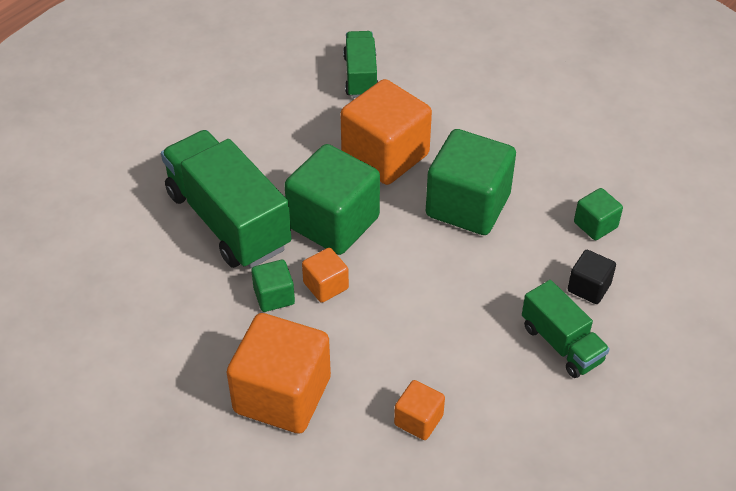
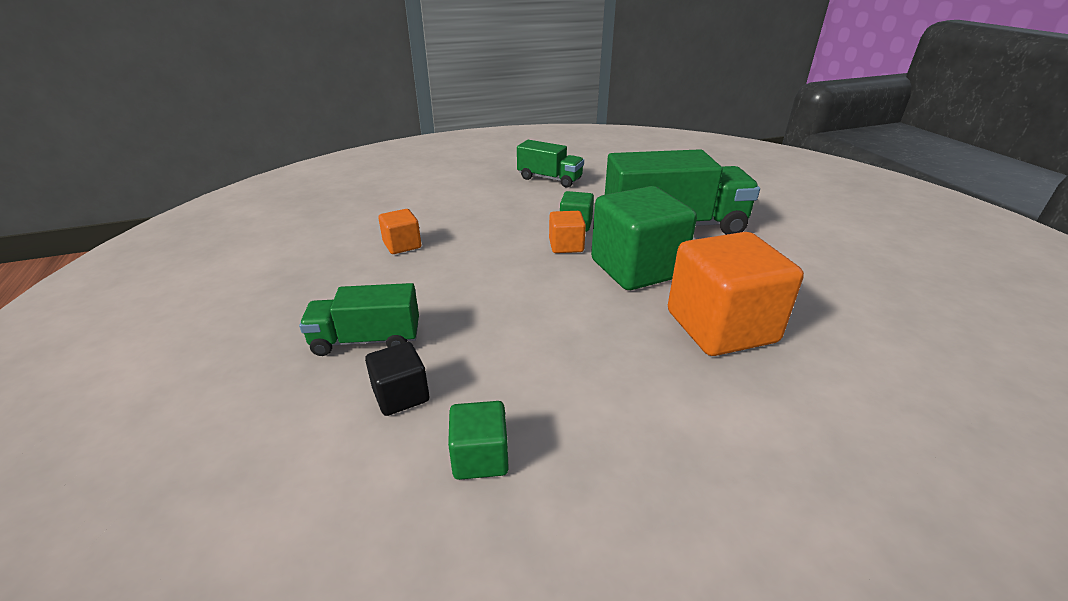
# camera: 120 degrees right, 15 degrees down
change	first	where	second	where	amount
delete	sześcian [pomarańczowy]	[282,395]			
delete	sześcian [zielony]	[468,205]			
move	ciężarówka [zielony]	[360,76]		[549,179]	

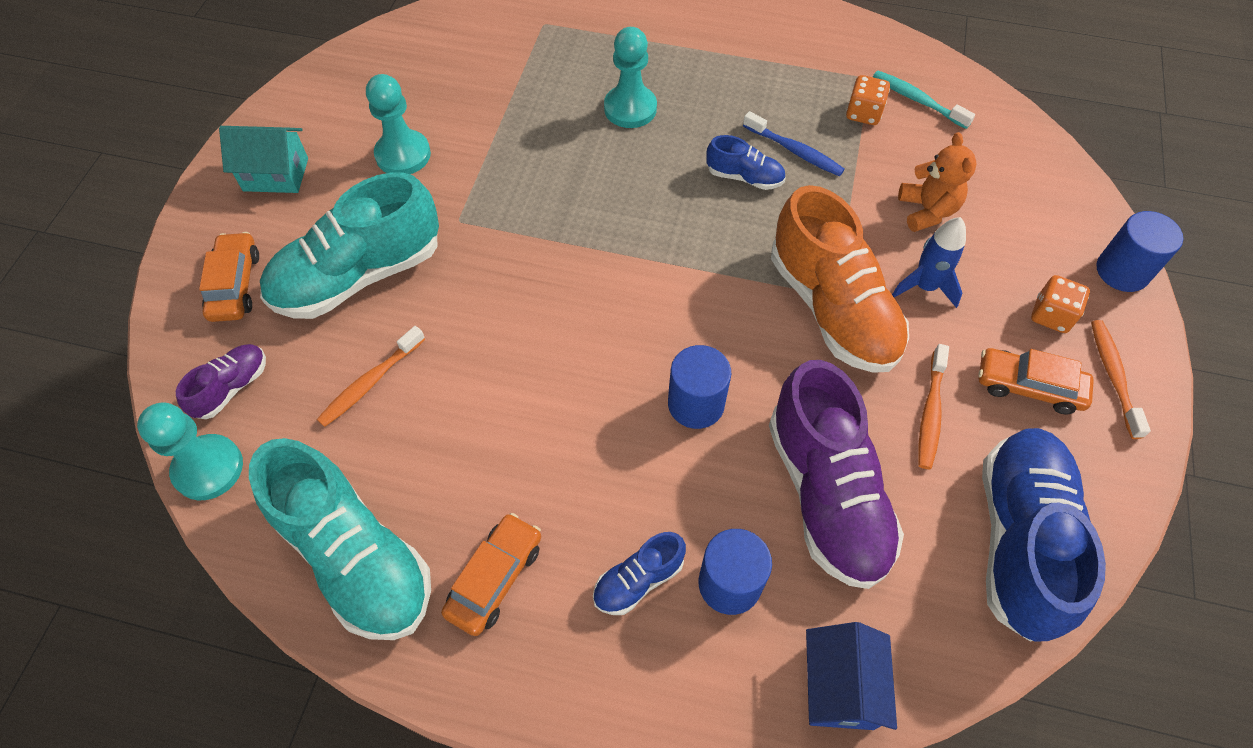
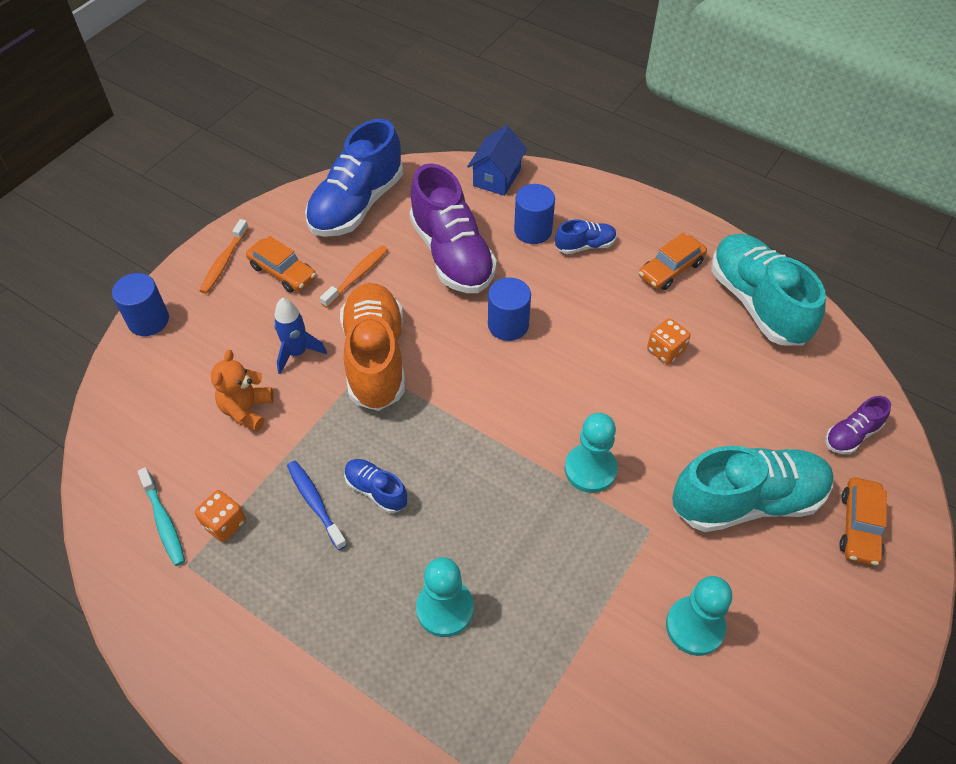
# camera: 160 degrees left, 5 degrees down
change	first	where	second	where	amount
delete	domek [turkusowy]	[276,174]			
delete	szczoteczka do zębów [pomarańczowy]	[370,383]			
move	pionek [turkusowy]	[208,468]		[590,469]	
move	kostka do gry [pomarańczowy]	[1051,315]		[665,350]	
rotate	but [fioletowy]	[826,494]		[452,254]	150 degrees clockwise

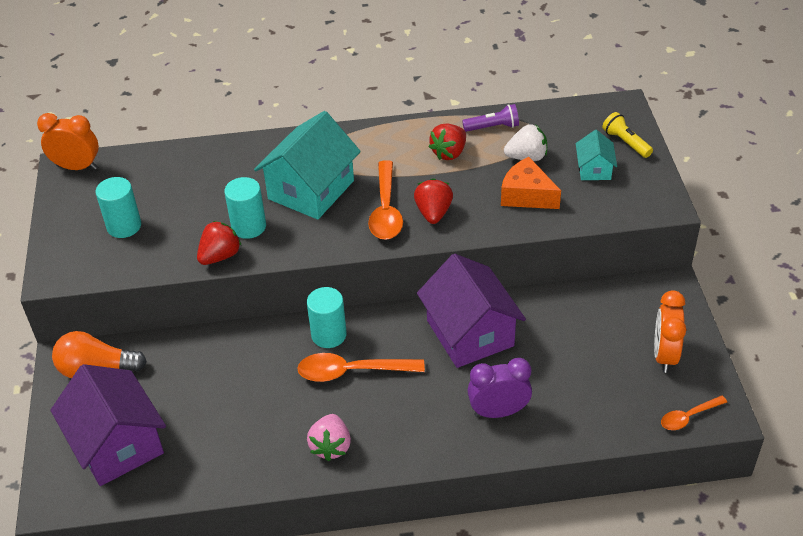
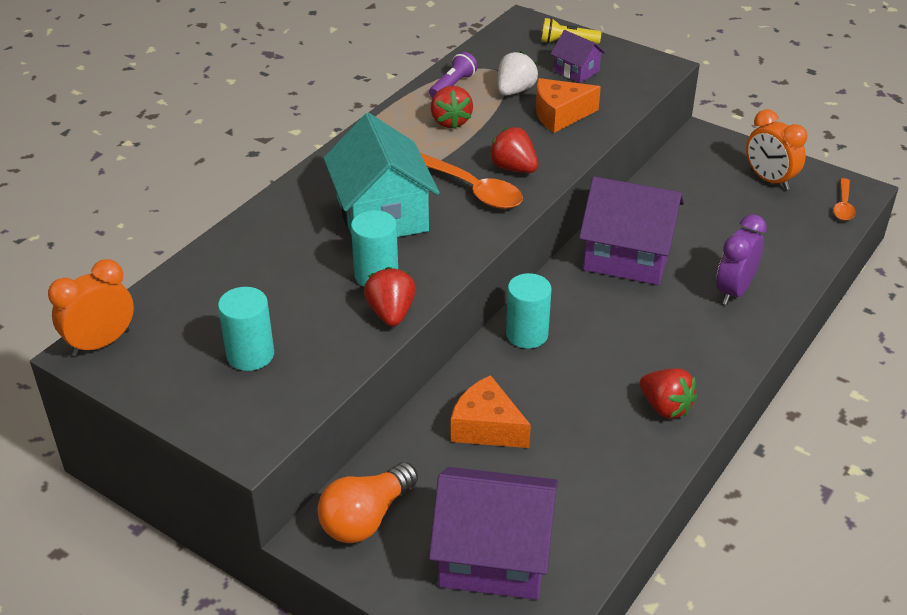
# camera: 50 degrees left, 5 degrees down
change	first	where	second	where	amount
delete	łyżka [pomarańczowy]	[352,372]			
insert			ser [pomarańczowy]	[486,427]	
recolor	truskawka [różowy]	[331,446]	truskawka [czerwony]	[665,407]	
recolor	domek [turkusowy]	[594,169]	domek [fioletowy]	[576,71]	

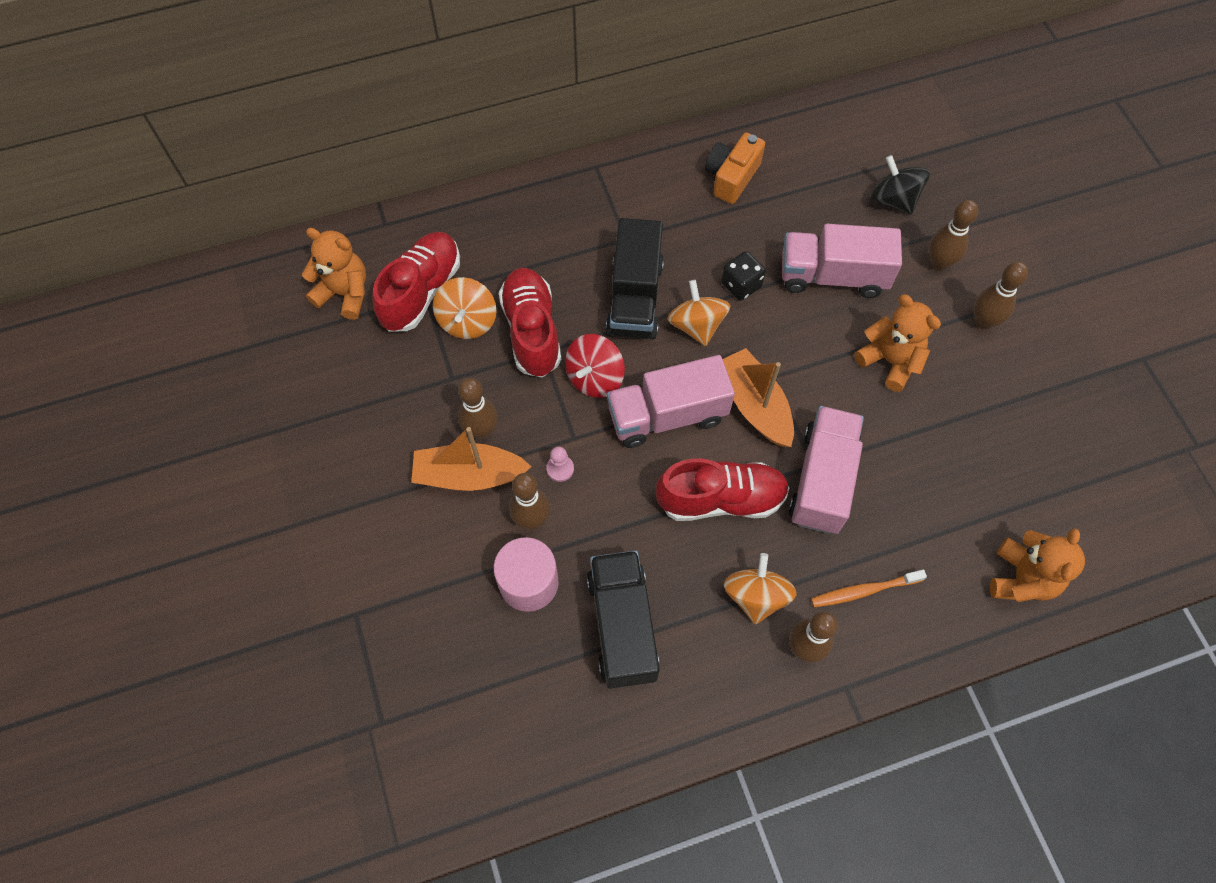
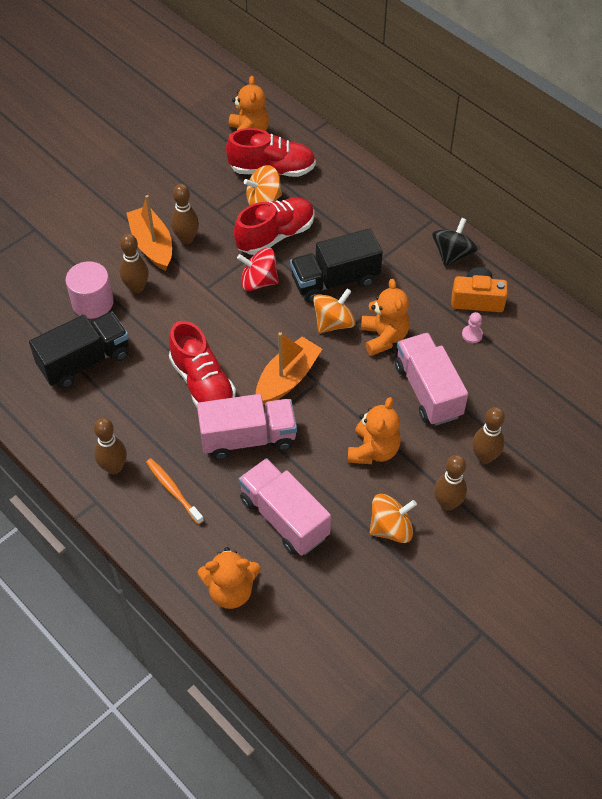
# camera: 65 degrees right, 10 degrees down
change	first	where	second	where	amount
move	pionek [różowy]	[560,469]		[472,335]	
move	ciężarówka [różowy]	[667,415]		[284,518]	
move	bączek [pomarańczowy]	[756,596]		[391,528]	
move	bączek [czarny]	[893,200]		[452,254]	
replace	kostka do gry [czarny]	[741,285]	miś [pomarańczowy]	[384,337]	

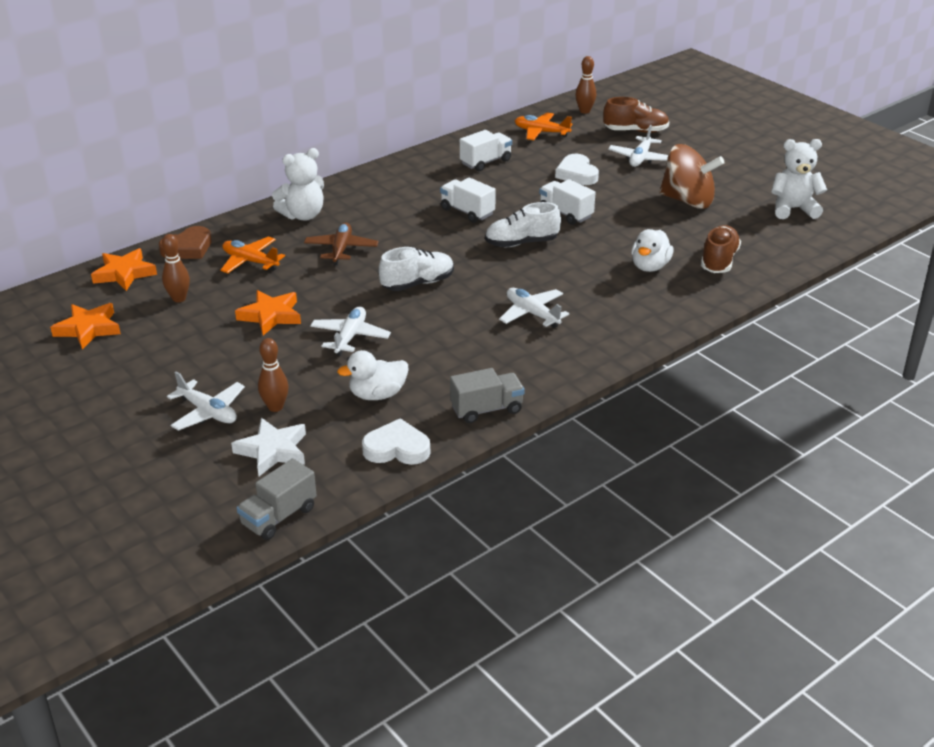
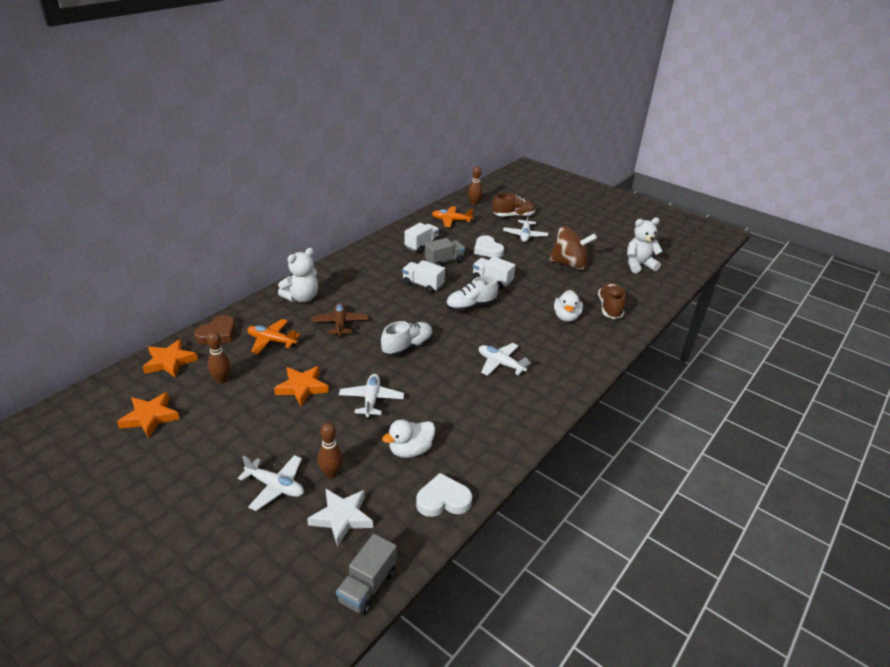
# camera: 15 degrees left, 0 degrees up
change	first	where	second	where	amount
move	ciężarówka [szary]	[486,409]		[444,261]	

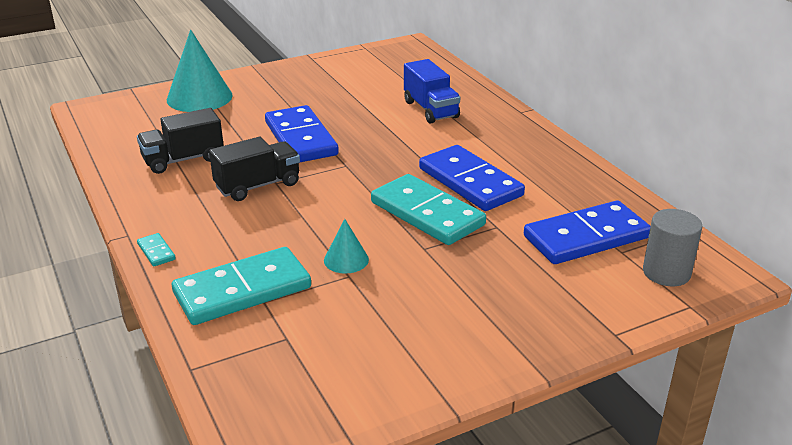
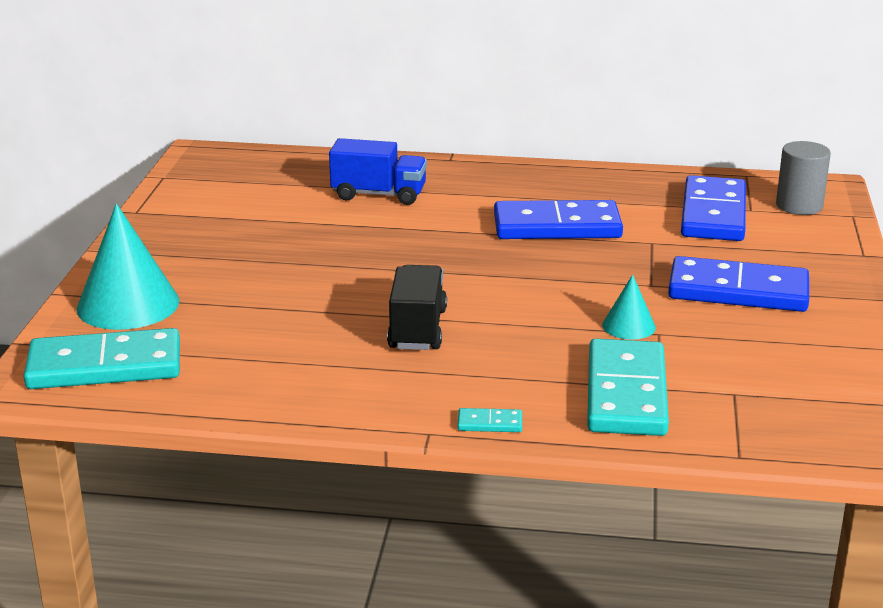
# camera: 55 degrees left, 5 degrees down
change	first	where	second	where	amount
delete	ciężarówka [czarny]	[183,160]			
move	kostka domina [niebieski]	[301,138]		[738,291]	
move	kostka domina [turkusowy]	[427,214]		[104,366]	

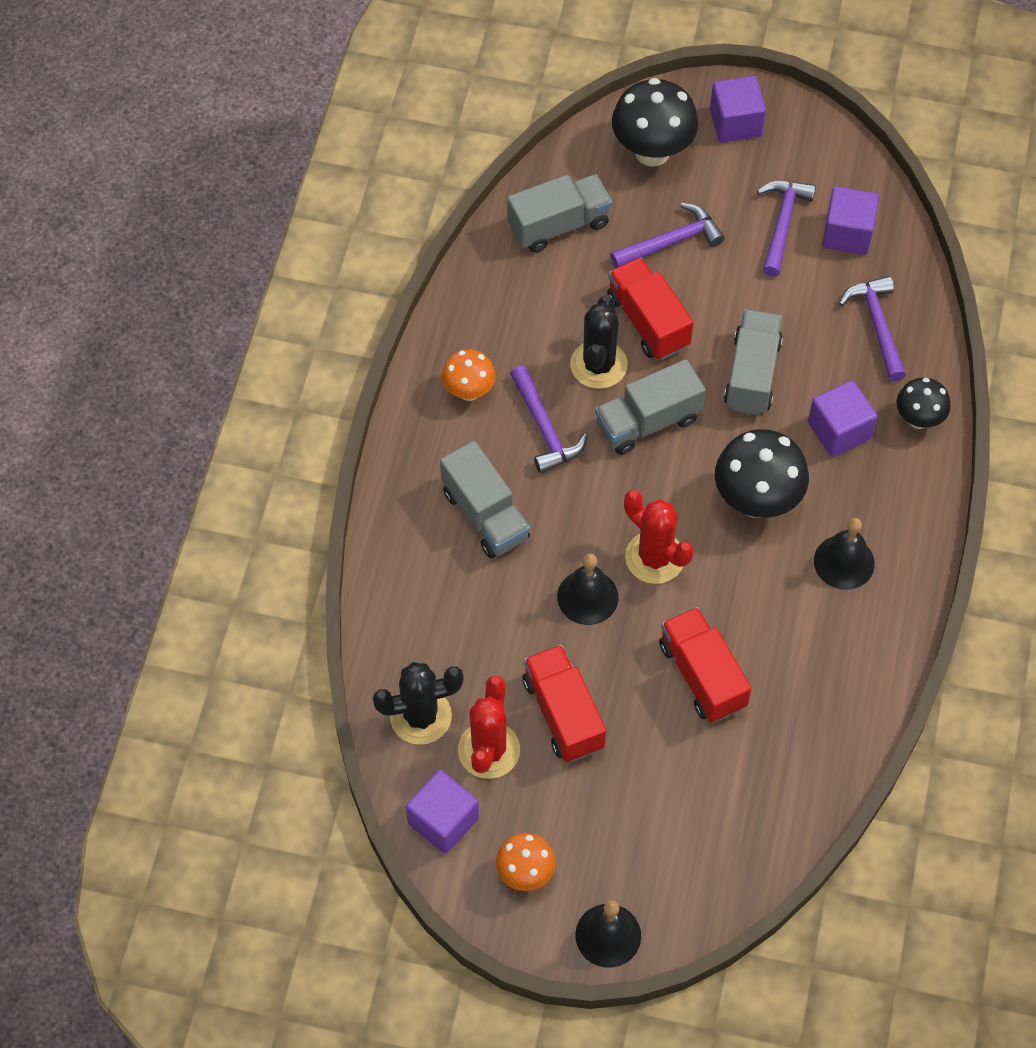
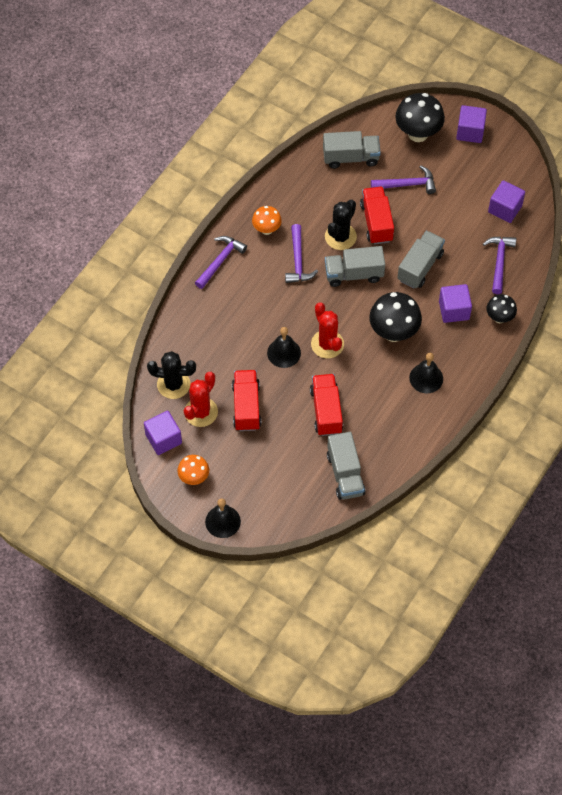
# camera: 20 degrees right, 0 degrees up
change	first	where	second	where	amount
move	ciężarówka [szary]	[485,515]		[345,474]	
move	młotek [fioletowy]	[782,224]		[220,261]	

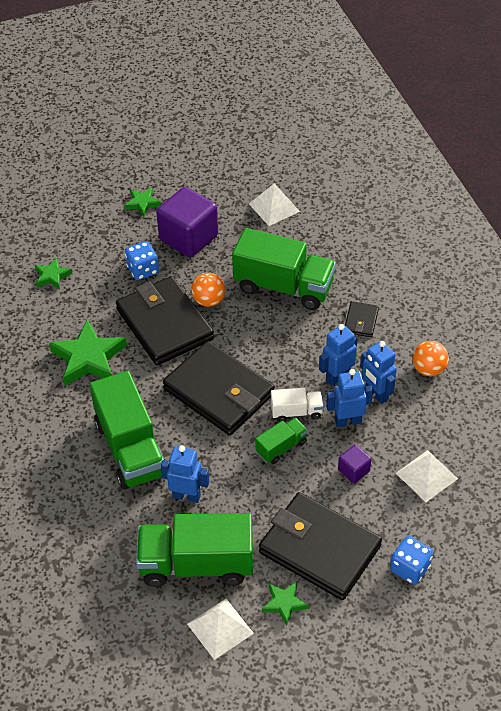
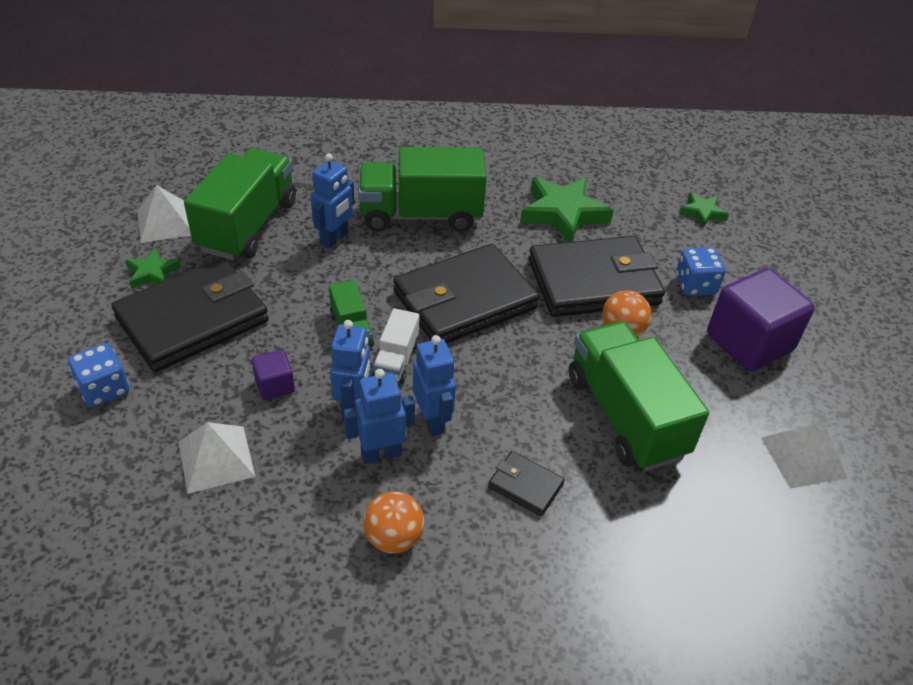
# camera: 105 degrees right, 5 degrees down
change	first	where	second	where	amount
delete	gwiazda [zielony]	[142,203]			
rotate	ciężarówka [zielony]	[283,287]		[625,415]	120 degrees clockwise

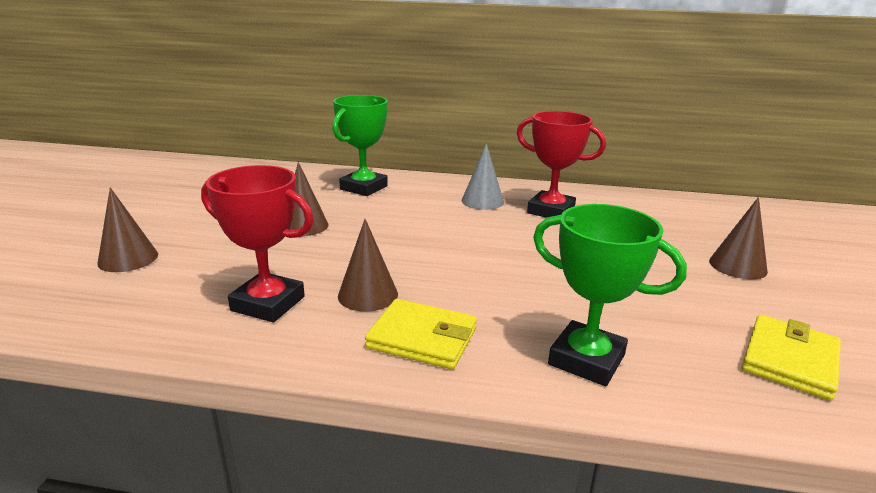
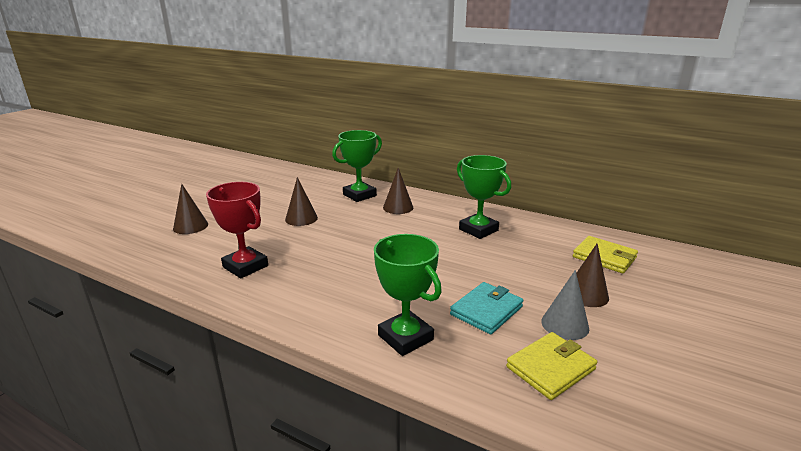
# camera: 20 degrees right, 0 degrees up
change	first	where	second	where	amount
insert			portfel [turkusowy]	[486,311]	
move	stożek [brązowy]	[368,295]		[398,207]	
move	portfel [żółty]	[422,338]		[604,257]	
move	stożek [szary]	[482,201]		[565,324]	
recolor	puchar [czerwony]	[551,211]	puchar [zielony]	[478,230]	

